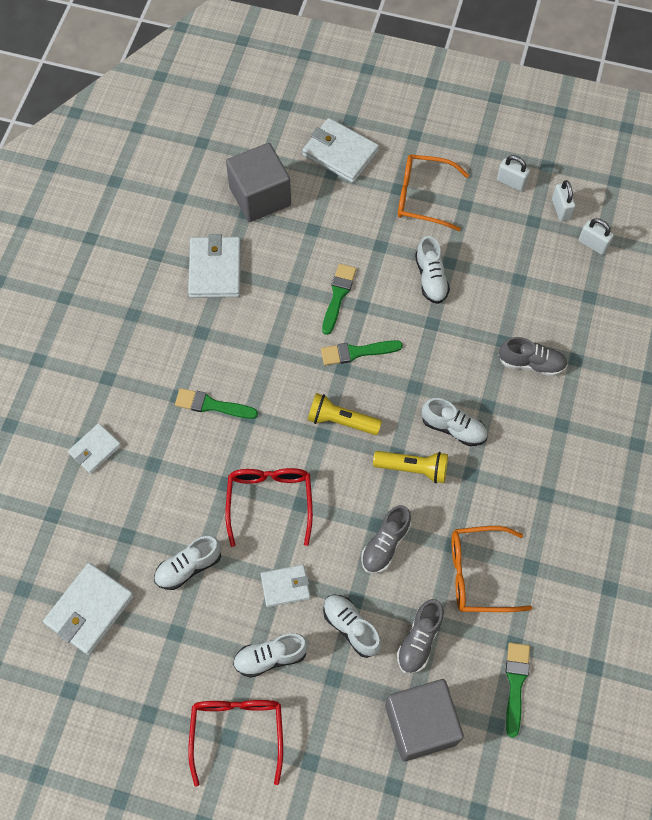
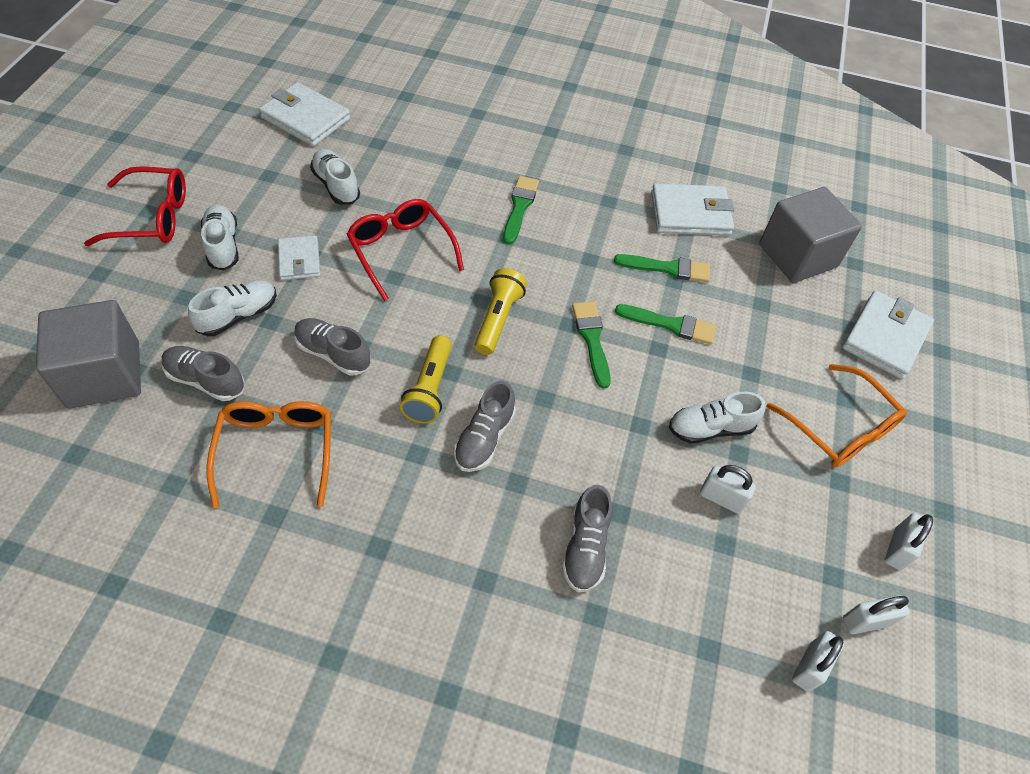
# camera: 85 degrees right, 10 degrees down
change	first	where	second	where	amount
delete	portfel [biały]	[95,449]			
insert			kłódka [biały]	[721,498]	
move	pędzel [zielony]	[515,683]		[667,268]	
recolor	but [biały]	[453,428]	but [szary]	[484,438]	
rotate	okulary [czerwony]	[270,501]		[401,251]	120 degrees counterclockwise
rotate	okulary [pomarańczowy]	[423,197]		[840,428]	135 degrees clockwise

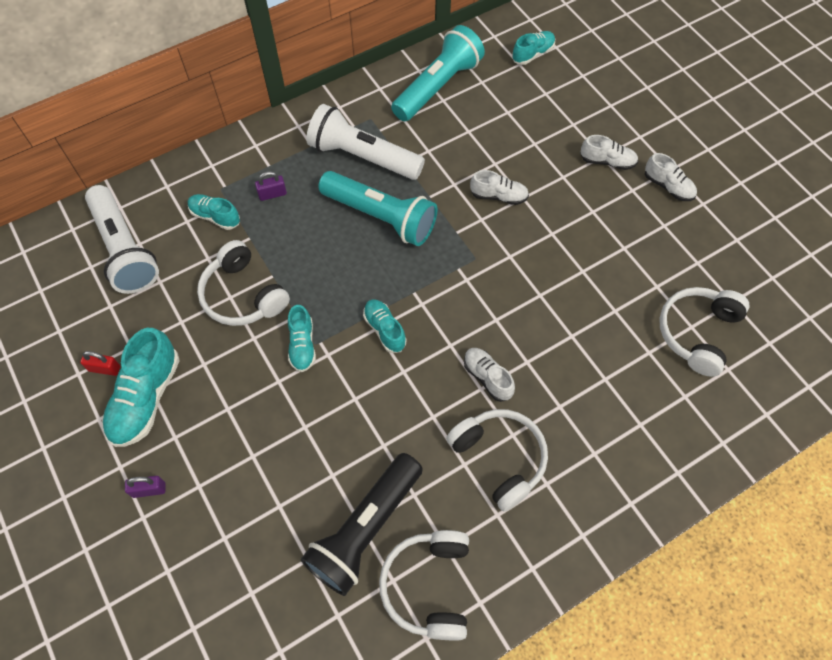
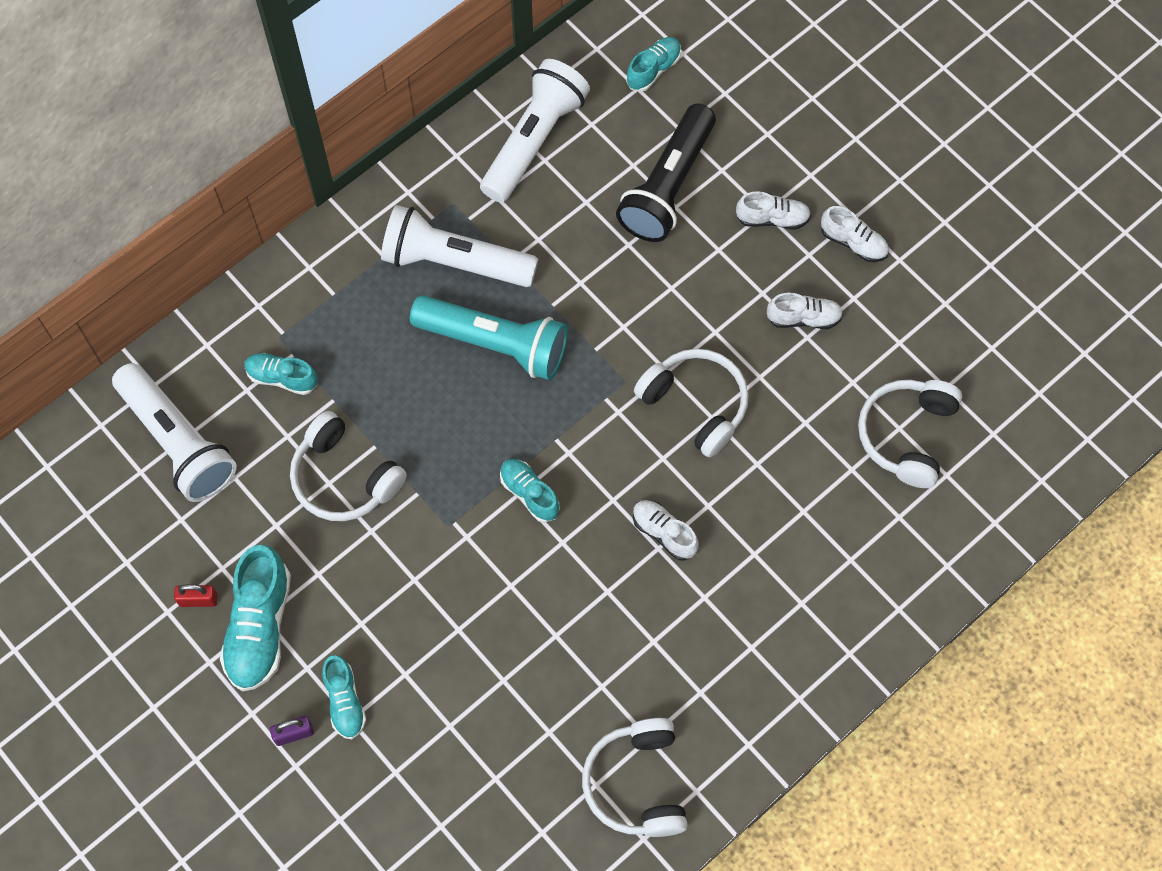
# camera: 10 degrees left, 5 degrees up
change	first	where	second	where	amount
delete	kłódka [fioletowy]	[272,194]			
move	but [turkusowy]	[302,345]		[344,701]	
move	latarka [czarny]	[365,529]		[667,186]	
move	słuchawki [biały]	[499,458]		[696,404]	
move	but [biały]	[498,196]		[803,318]	
recolor	latarka [turkusowy]	[438,86]	latarka [biały]	[534,140]	

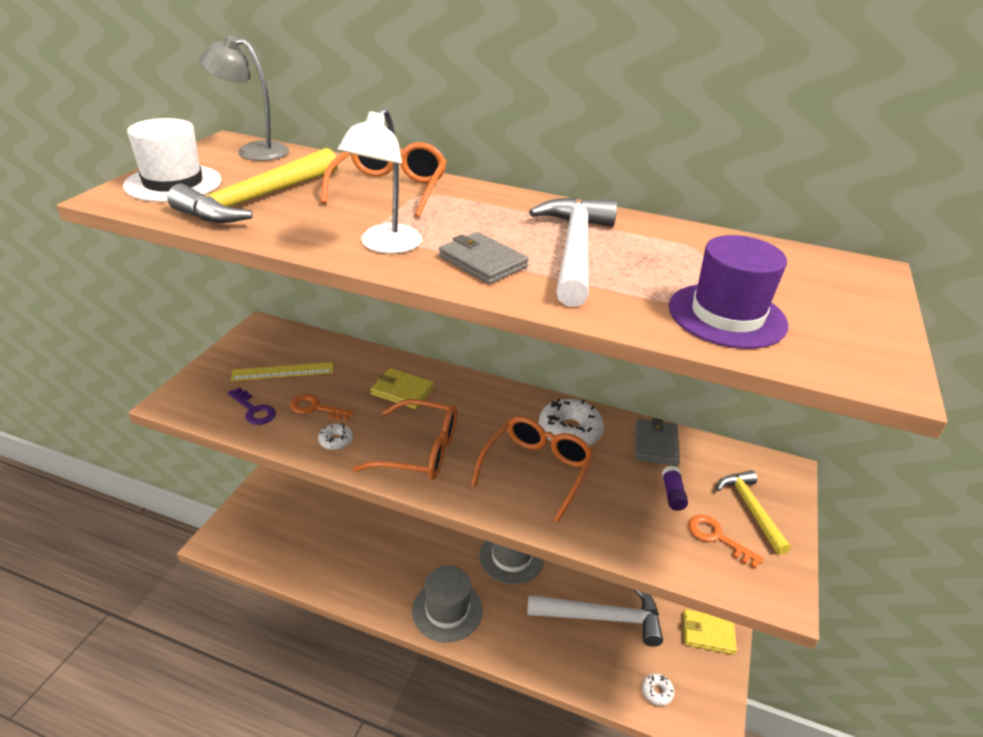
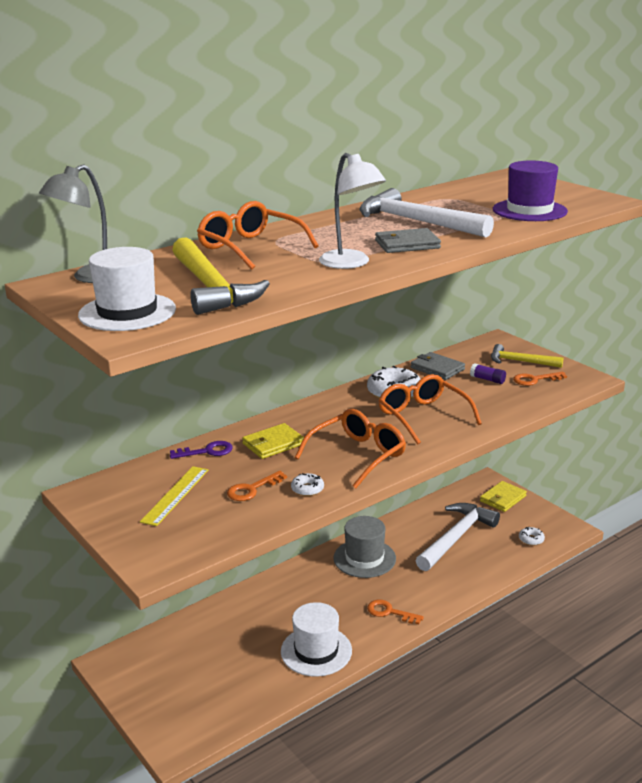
# camera: 55 degrees left, 10 degrees down
change	first	where	second	where	amount
insert			kapelusz [biały]	[316,651]	
move	klucz [fioletowy]	[254,410]		[207,451]	
replace	kapelusz [szary]	[447,610]	klucz [pomarańczowy]	[389,612]	

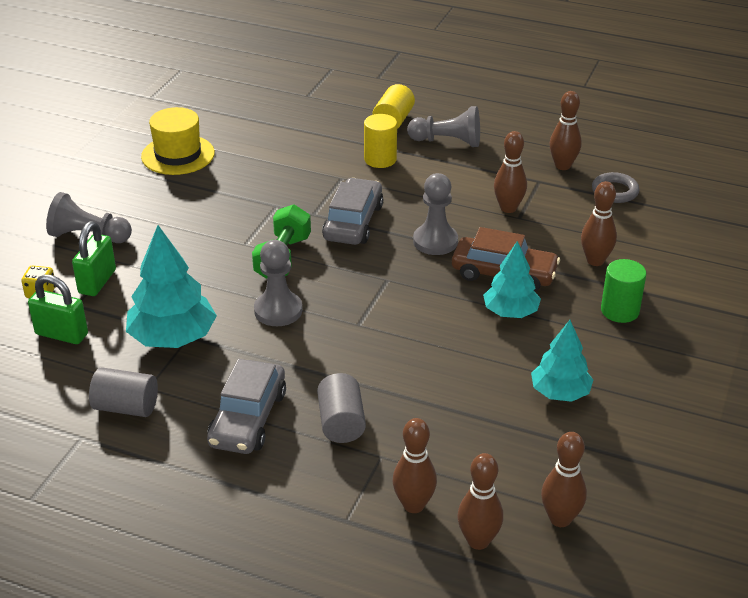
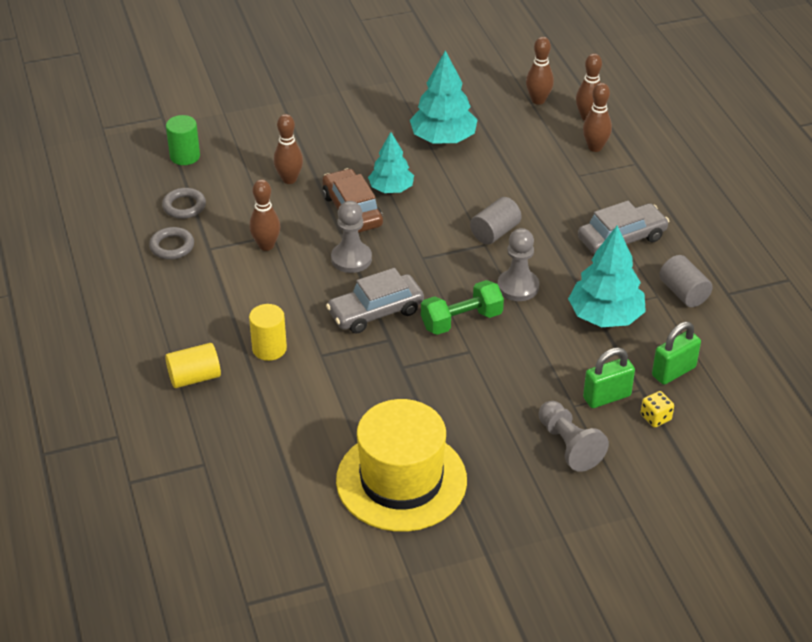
# camera: 130 degrees left, 5 degrees up
change	first	where	second	where	amount
delete	pionek [szary]	[448,141]			
move	walec [szary]	[341,423]		[495,232]	
move	walec [zielony]	[620,311]		[185,156]	
replace	kręgiel [brązowy]	[562,166]	pierścień [szary]	[172,246]	
rotate	kłódka [zielony]	[61,334]		[673,371]	75 degrees clockwise
resize	kapelusz [żółty]	[178,155]		[401,480]	x1.55
resize	drzewko [turkusowy]	[560,393]		[443,139]	x1.53

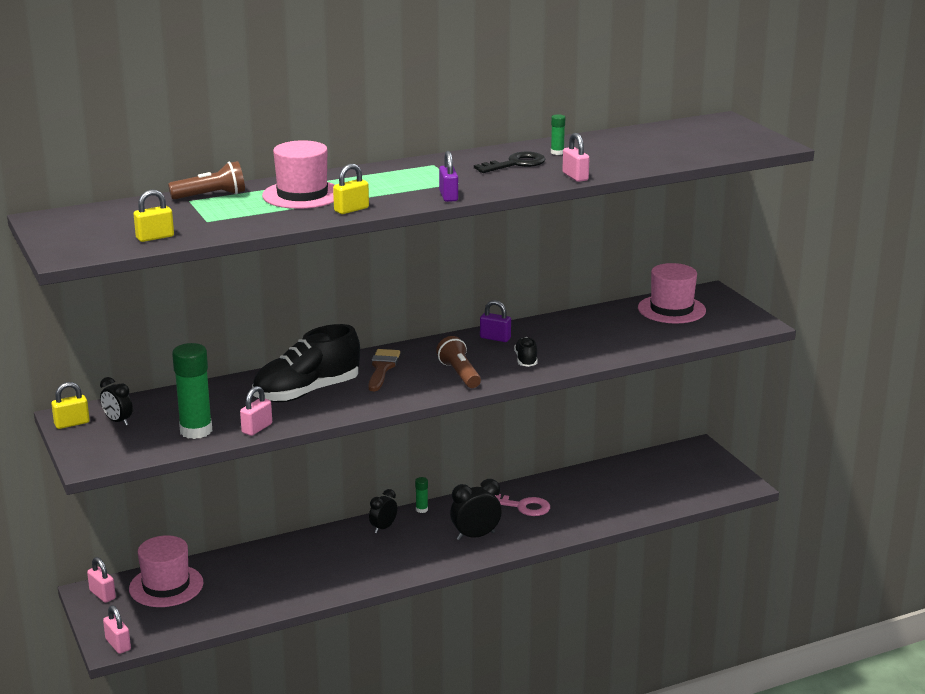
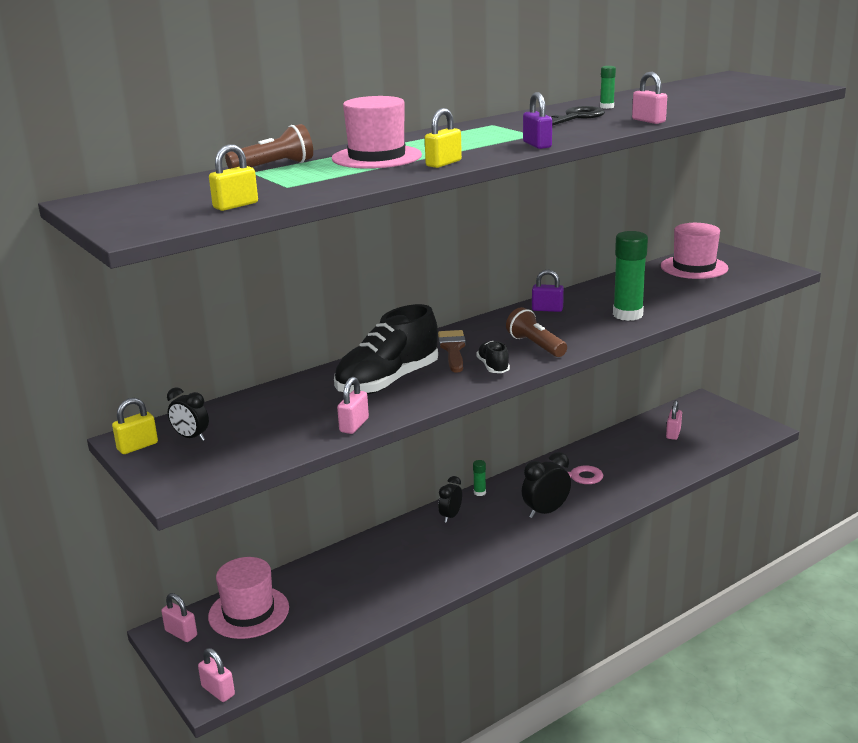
# camera: 10 degrees left, 0 degrees up
change	first	where	second	where	amount
insert			kłódka [różowy]	[673,433]	
move	klej w sztyfcie [zielony]	[196,431]		[627,315]	
move	but [czarny]	[526,360]		[493,367]	

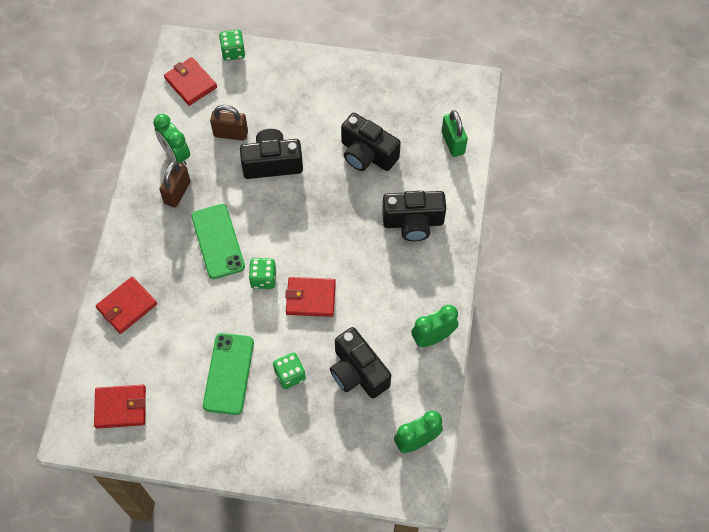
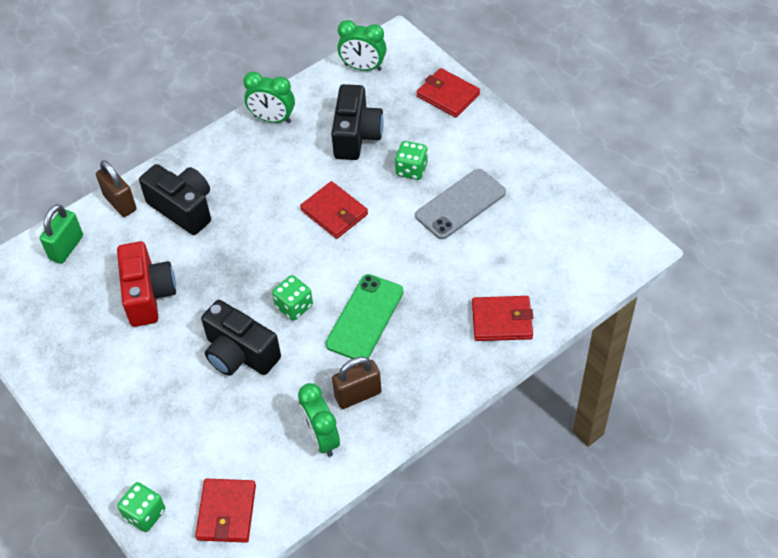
# camera: 135 degrees left, 10 degrees down
change	first	where	second	where	amount
move	portfel [czerwony]	[121,407]		[448,95]	
move	kłódka [brązowy]	[231,134]		[120,203]	
move	kostka do gry [zielony]	[263,279]		[294,306]	
recolor	telefon [zielony]	[228,373]	telefon [szary]	[460,204]	
recolor	aparat fotograficzny [czarny]	[367,154]	aparat fotograficzny [czerwony]	[148,295]	
rotate	budzik [zielony]	[176,154]		[321,438]	150 degrees clockwise

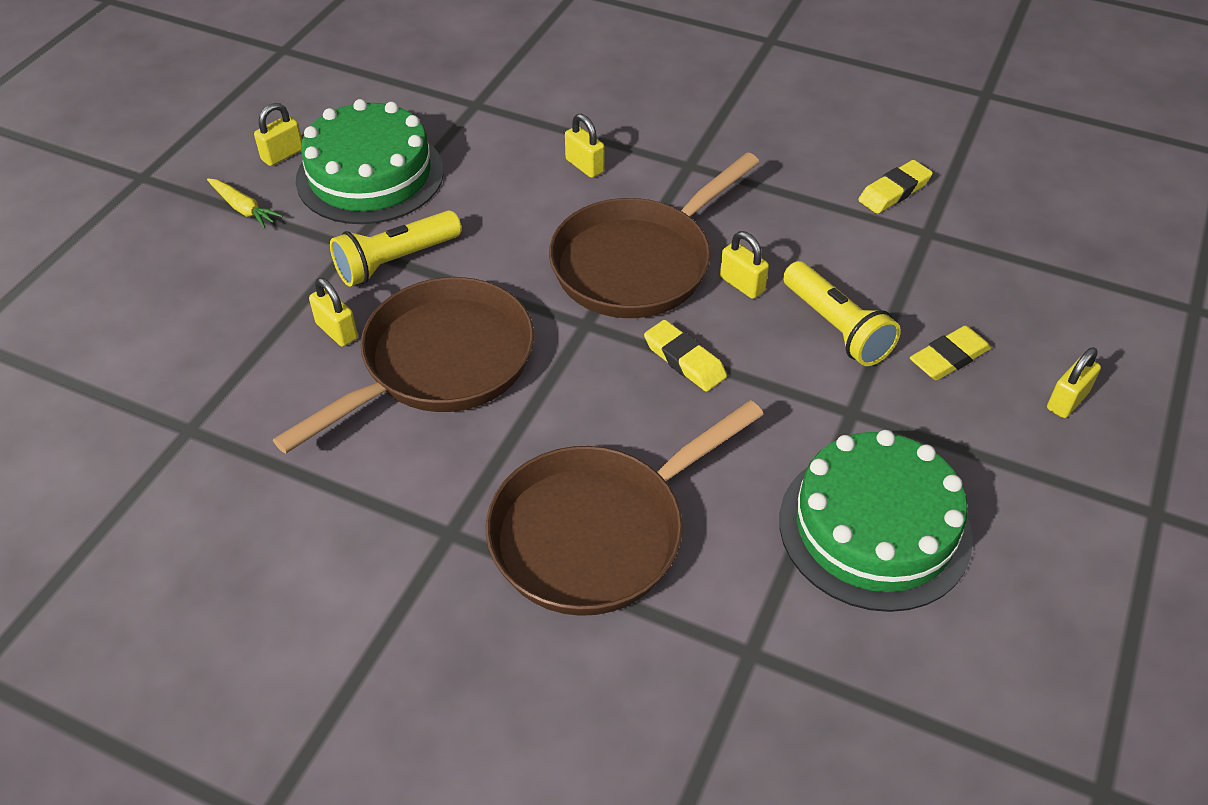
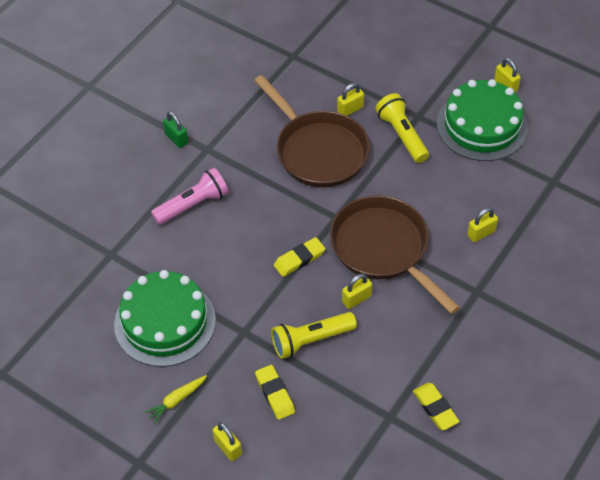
# camera: 100 degrees right, 5 degrees up
change	first	where	second	where	amount
insert			kłódka [zielony]	[176,139]	
move	marchewka [żółty]	[243,209]		[176,400]	
replace	patelnia [brązowy]	[597,533]	latarka [różowy]	[193,205]	

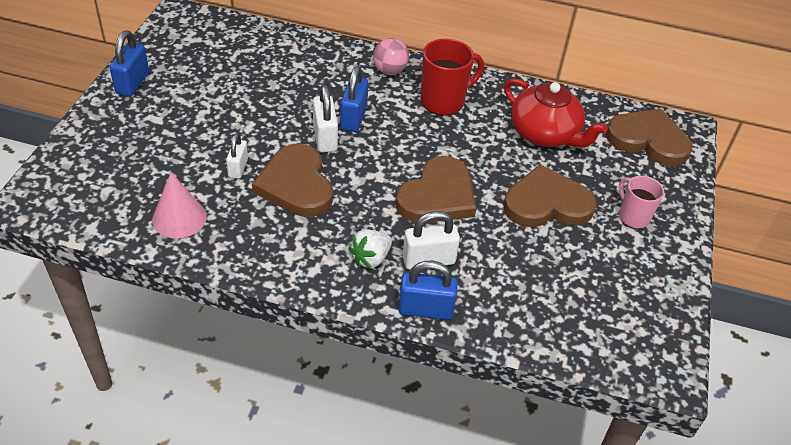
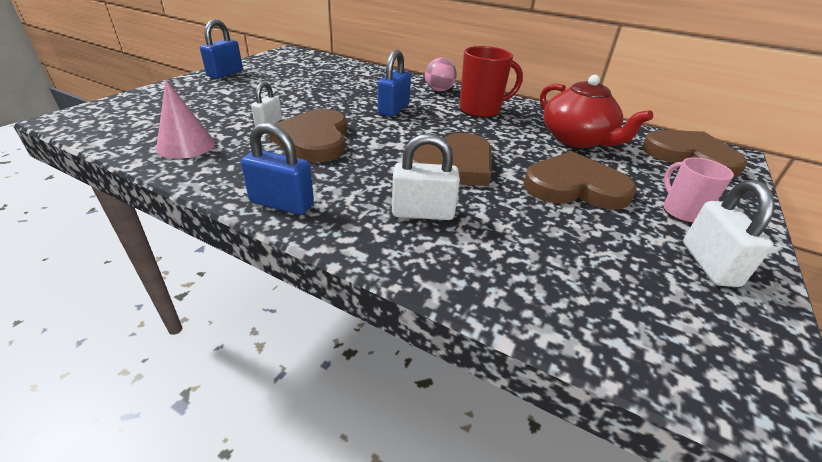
# camera: 15 degrees right, 10 degrees down
change	first	where	second	where	amount
delete	truskawka [biały]	[371,258]			
move	kłódka [biały]	[325,138]		[709,264]	
move	kłódka [niebieski]	[425,309]		[282,203]	

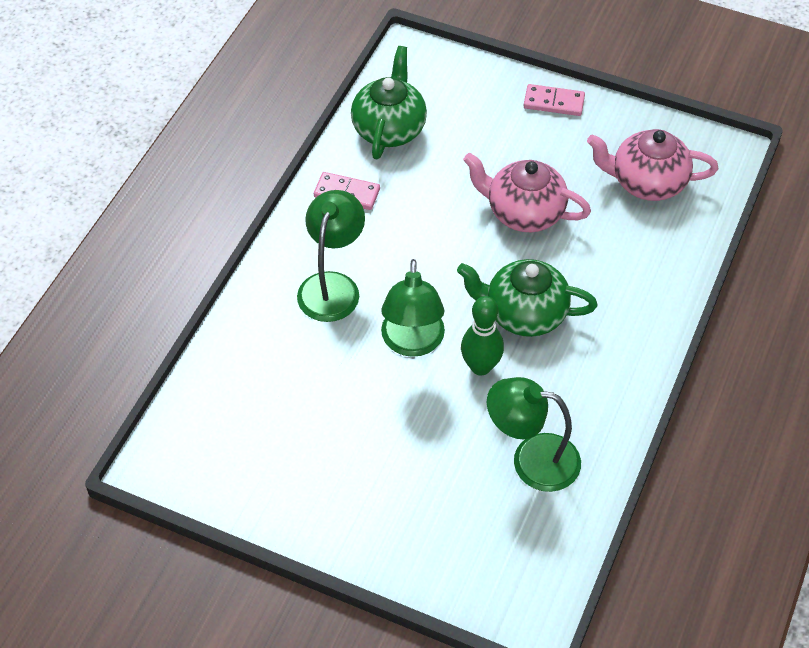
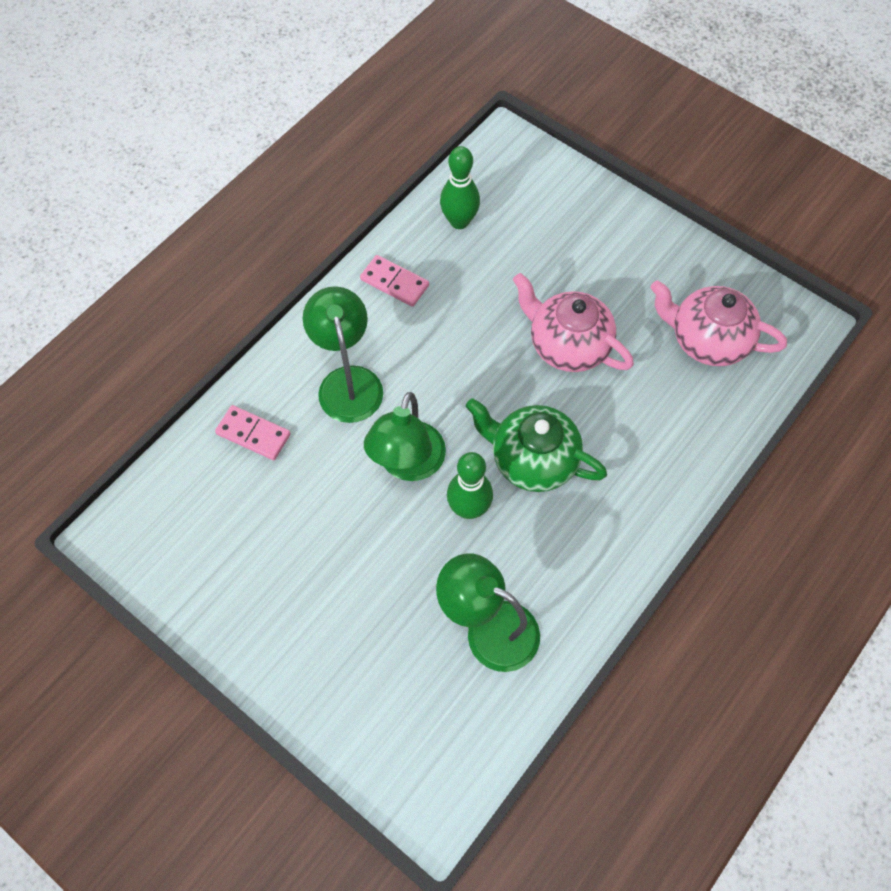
# camera: 15 degrees right, 10 degrees up
change	first	where	second	where	amount
move	kostka domina [różowy]	[554,102]		[253,434]	
replace	imbryk [zielony]	[389,129]	kręgiel [zielony]	[459,221]	
rotate	lampka [zielony]	[332,286]		[347,381]	45 degrees counterclockwise

